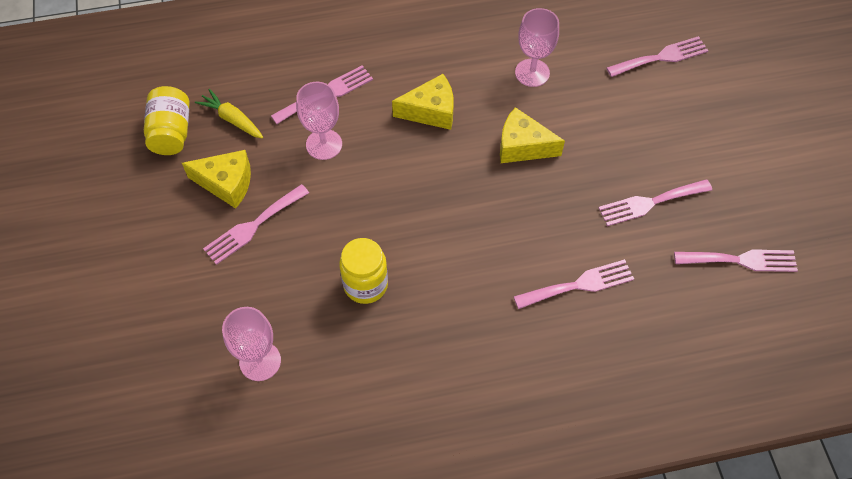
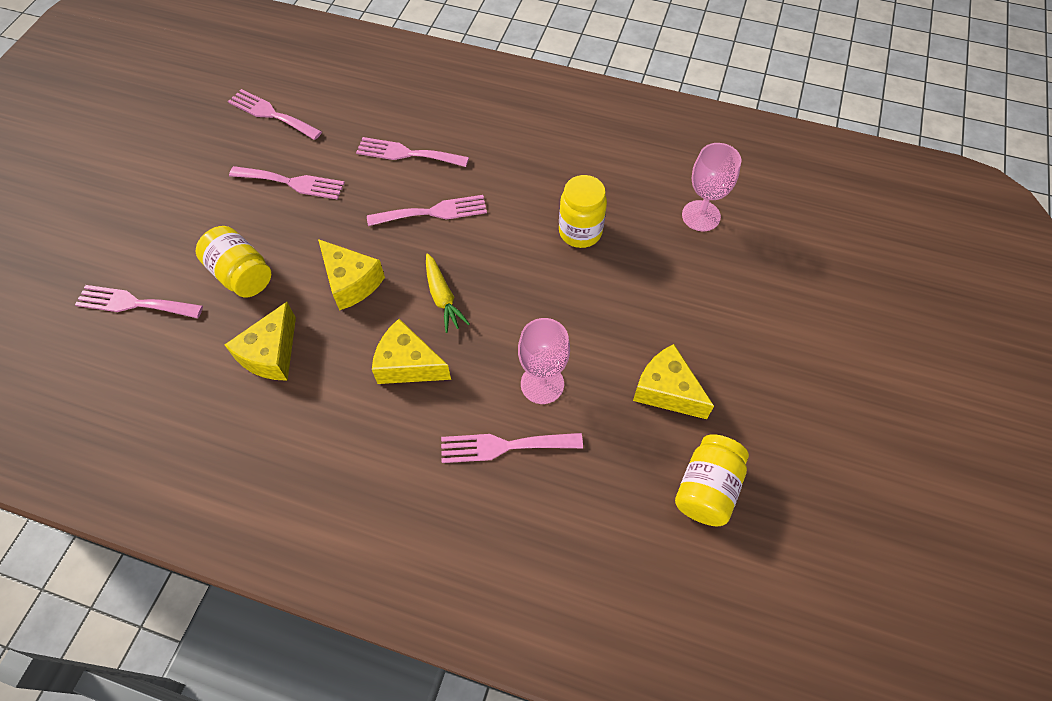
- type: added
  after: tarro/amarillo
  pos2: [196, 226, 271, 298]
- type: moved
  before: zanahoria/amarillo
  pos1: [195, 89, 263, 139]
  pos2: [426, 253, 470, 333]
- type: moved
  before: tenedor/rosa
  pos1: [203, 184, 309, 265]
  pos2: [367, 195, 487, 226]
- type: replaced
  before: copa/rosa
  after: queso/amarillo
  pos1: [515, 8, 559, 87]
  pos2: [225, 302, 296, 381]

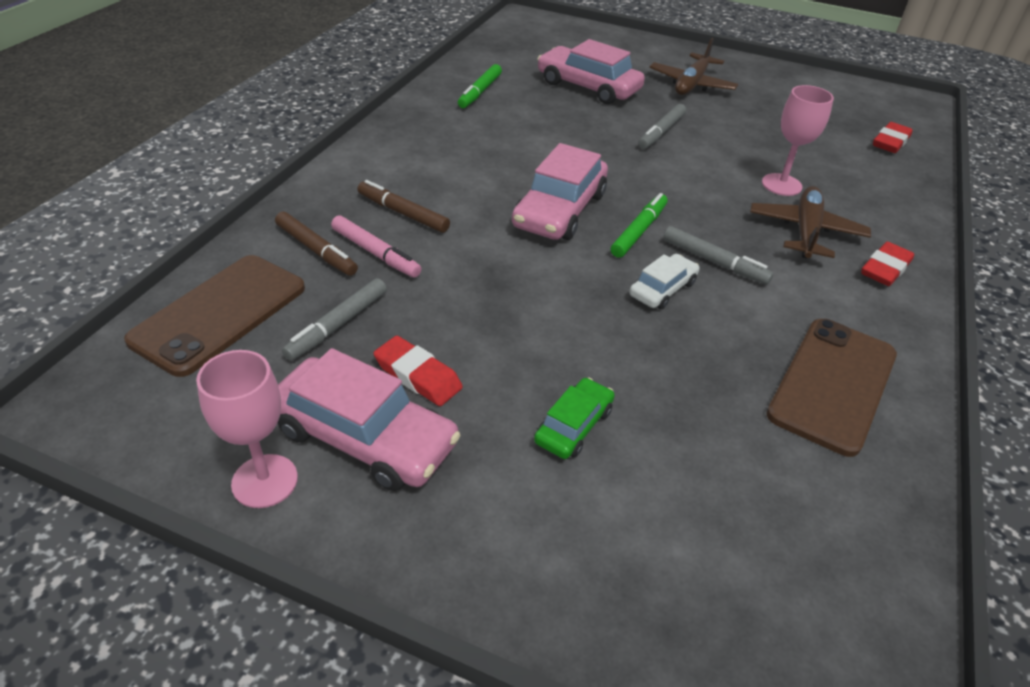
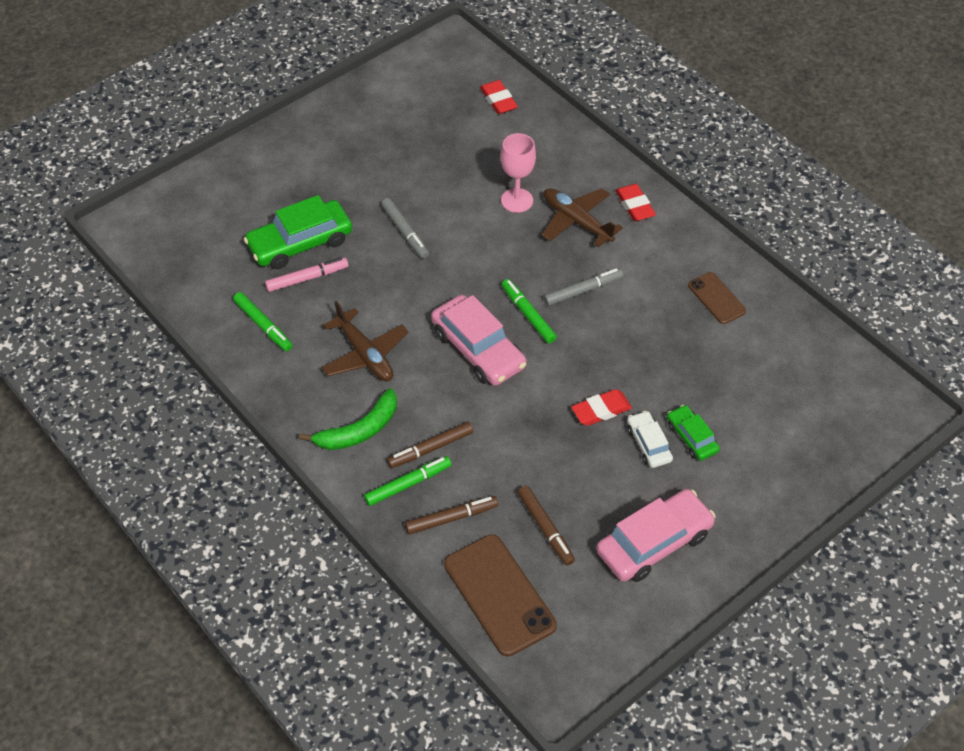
- type: removed
  before: copa/rosa
  pos1: [196, 350, 298, 508]
- type: added
  after: plátano/verde
  pos2: [299, 388, 397, 450]
- type: added
  after: rotulador/verde
  pos2: [364, 456, 452, 506]
- type: moved
  before: rotulador/rosa
  pos1: [331, 215, 421, 277]
  pos2: [265, 257, 348, 292]
- type: moved
  before: goma de borrar/rojo
  pos1: [373, 336, 463, 406]
  pos2: [571, 389, 632, 426]
- type: moved
  before: coche/blanco
  pos1: [629, 254, 700, 309]
  pos2: [627, 411, 673, 468]
- type: moved
  before: avión/marrón
  pos1: [649, 38, 739, 95]
  pos2: [321, 301, 409, 381]
- type: recoloured
  before: rotulador/gris
  after: rotulador/marrón
  pos1: [282, 278, 387, 361]
  pos2: [518, 486, 575, 566]
- type: recoloured
  before: coche/rosa
  after: coche/verde
  pos1: [537, 39, 645, 104]
  pos2: [244, 195, 352, 269]
- type: resized
  before: móvil/marrón
  pos1: [767, 319, 897, 457]
  pos2: [688, 272, 746, 324]
  scale: 0.56

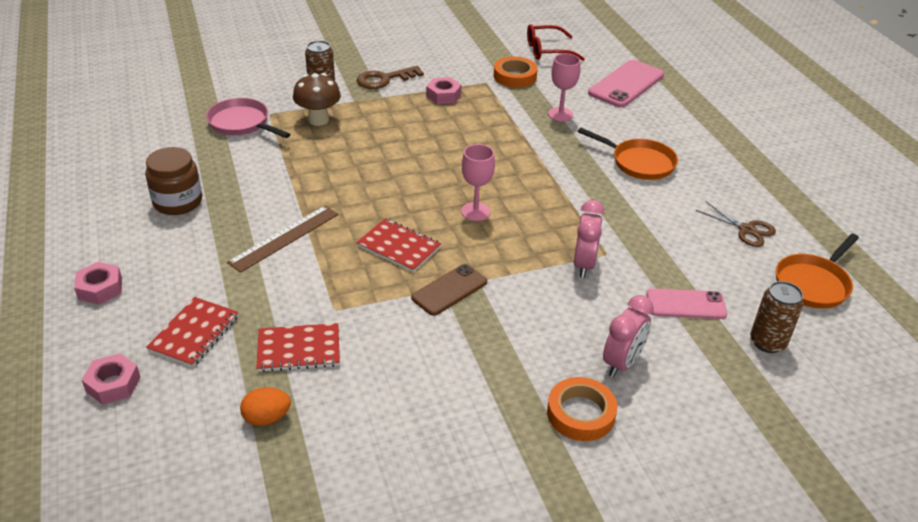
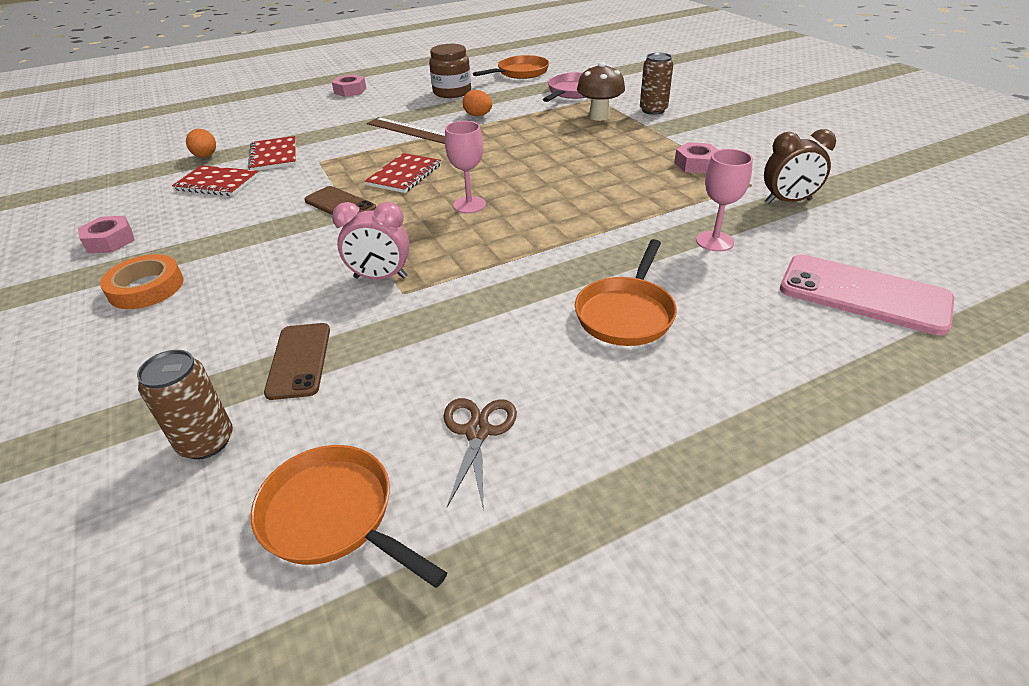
- type: removed
  before: llave/marrón
  pos1: [357, 66, 424, 89]
- type: removed
  before: gafas/rojo
  pos1: [527, 24, 585, 61]
- type: removed
  before: despertador/rosa
  pos1: [603, 295, 654, 377]
- type: added
  after: huevo/naranja
  pos2: [463, 90, 492, 116]
- type: added
  after: sartén/naranja
  pos2: [473, 55, 549, 79]
- type: moved
  before: tuerca/rosa
  pos1: [82, 353, 140, 405]
  pos2: [78, 216, 135, 253]
- type: moved
  before: cuaderno/rojo
  pos1: [146, 297, 239, 367]
  pos2: [172, 165, 259, 196]
- type: replaced
  before: cinta adhesiva/naranja
  after: despertador/marrón
  pos1: [494, 57, 538, 88]
  pos2: [764, 129, 836, 204]
- type: recoloured
  before: móvil/rosa
  after: móvil/marrón
  pos1: [646, 288, 727, 319]
  pos2: [264, 323, 330, 400]
- type: turned
  before: tijeras/marrón
  pos1: [696, 201, 776, 247]
  pos2: [444, 398, 517, 507]
  turn: 150

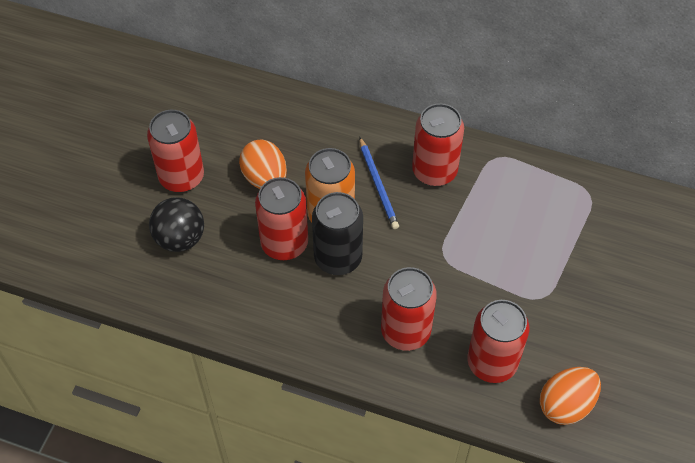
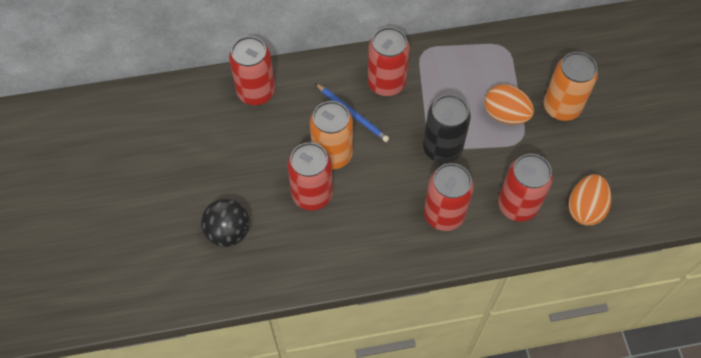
- type: added
  after: lata/naranja
  pos2: [544, 52, 598, 121]
- type: moved
  before: lata/rojo
  pos1: [147, 110, 204, 192]
  pos2: [229, 36, 275, 105]
- type: moved
  before: huevo/naranja
  pos1: [239, 139, 287, 189]
  pos2: [485, 84, 534, 125]
- type: moved
  before: lata/negro
  pos1: [312, 192, 363, 275]
  pos2: [423, 94, 471, 163]

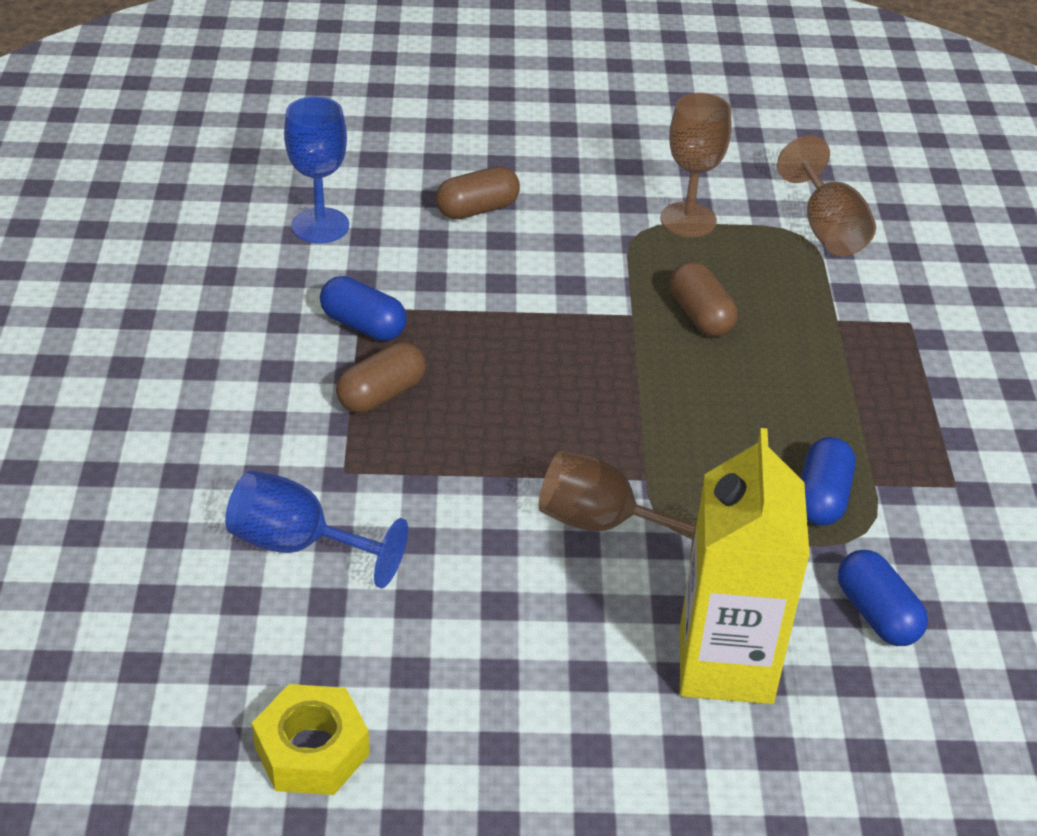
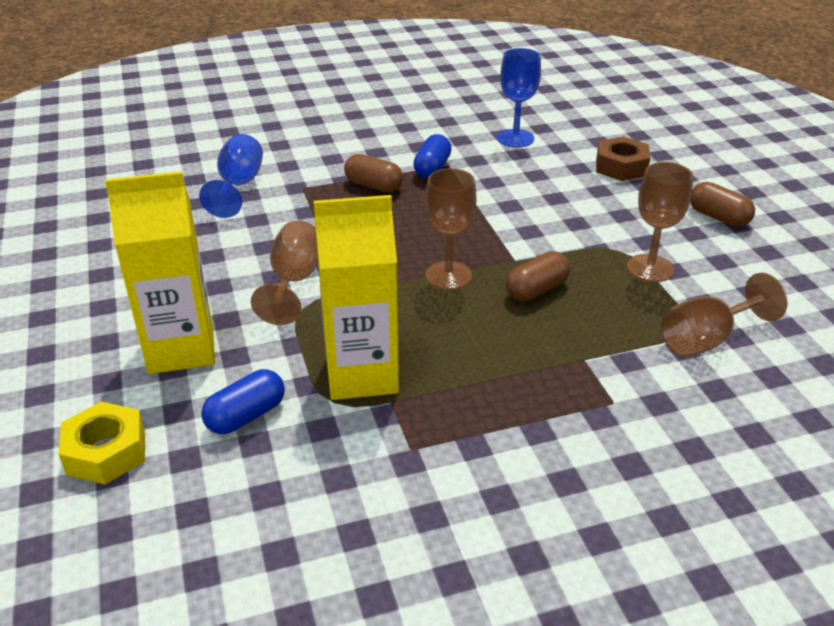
- type: added
  after: copa/marrón
  pos2: [425, 168, 477, 290]
- type: added
  after: tuerca/marrón
  pos2: [596, 136, 650, 181]
- type: moved
  before: tuerca/amarillo
  pos1: [252, 684, 370, 795]
  pos2: [59, 402, 145, 485]
- type: moved
  before: cápsula/marrón
  pos1: [436, 166, 520, 219]
  pos2: [690, 182, 755, 227]
- type: replaced
  before: cápsula/azul
  after: cartón de leche/amarillo
  pos1: [801, 437, 856, 526]
  pos2: [314, 195, 399, 400]

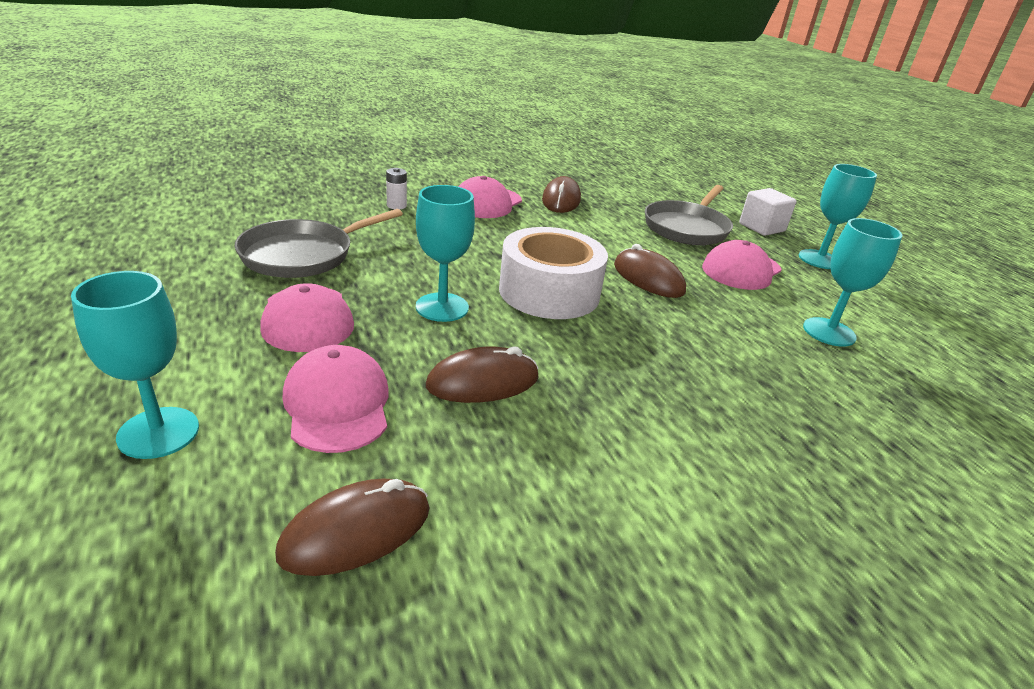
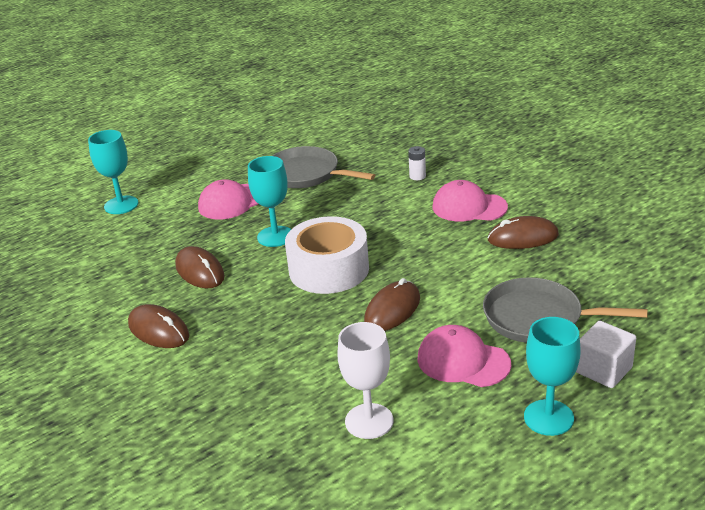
- type: removed
  before: gorra/rosa
  pos1: [282, 345, 389, 453]
- type: moved
  before: ratón/marrón
  pos1: [275, 479, 430, 576]
  pos2: [128, 304, 189, 348]
- type: recoloured
  before: copa/turquesa
  after: copa/blanco
  pos1: [803, 218, 903, 347]
  pos2: [337, 322, 393, 439]

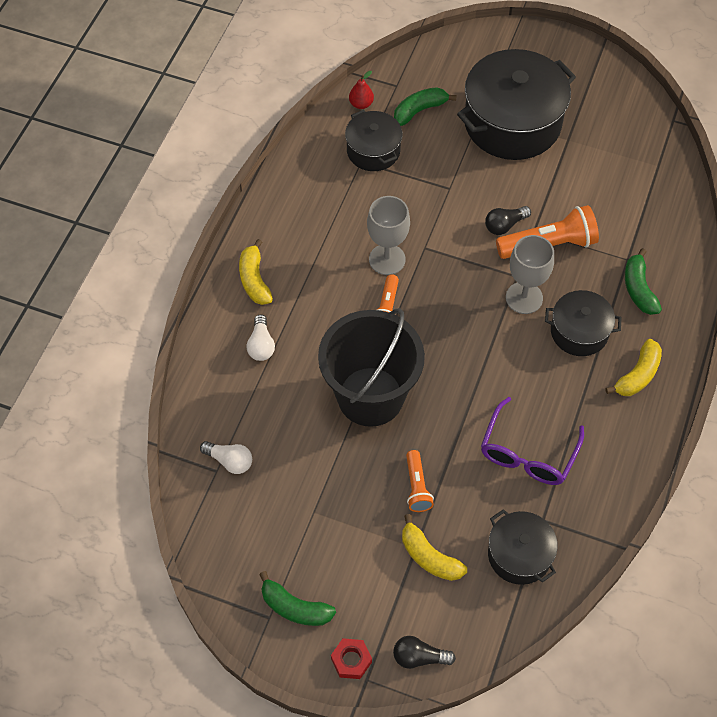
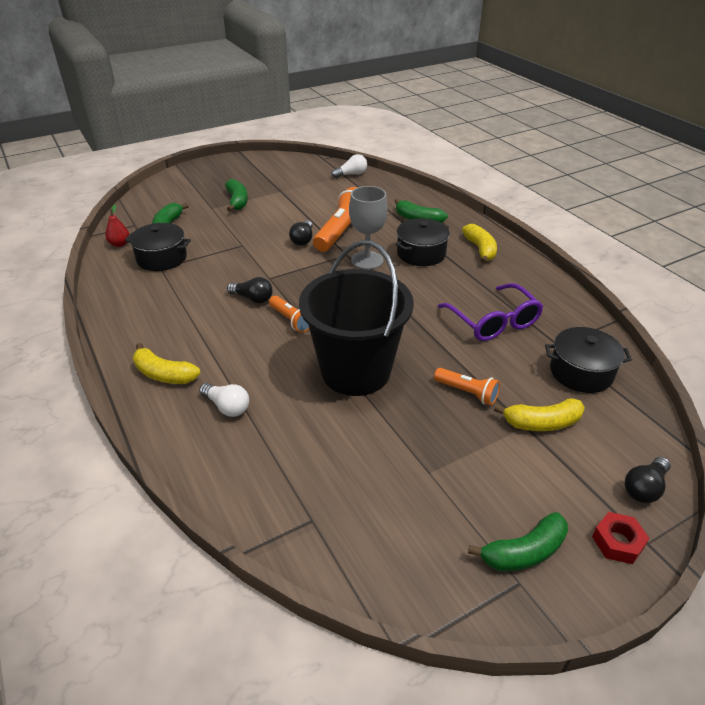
- type: moved
  before: bombilla/blanco
  pos1: [200, 441, 252, 474]
  pos2: [332, 154, 367, 178]
- type: replaced
  before: copa/gris
  after: bombilla/negro
  pos1: [367, 196, 410, 275]
  pos2: [227, 277, 273, 303]
- type: replaced
  before: olla/negro
  after: plátano/verde
  pos1: [457, 49, 576, 160]
  pos2: [225, 179, 248, 211]

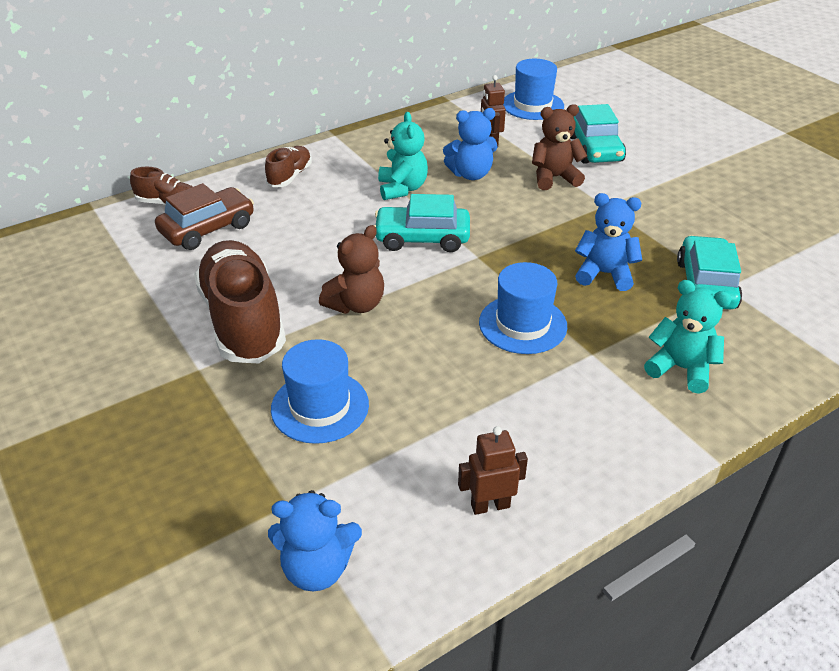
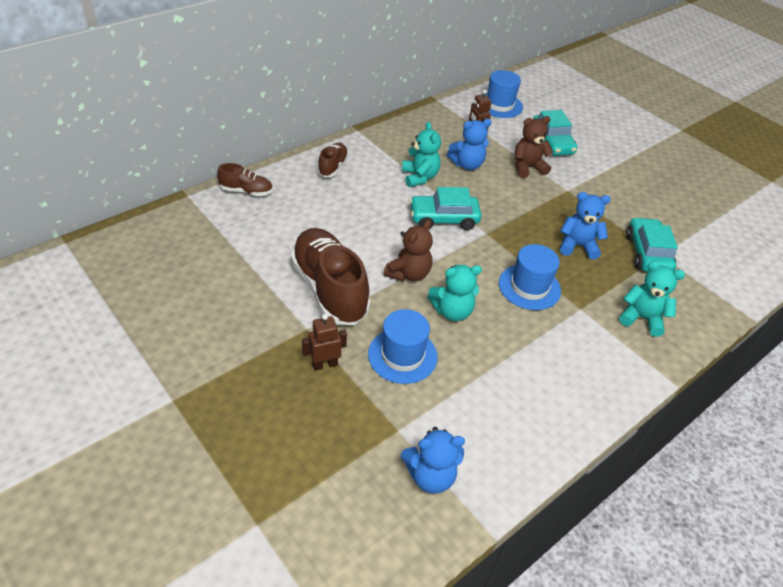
- type: removed
  before: coche/marrón
  pos1: [155, 183, 254, 250]
- type: added
  after: osito/turquesa
  pos2: [428, 265, 482, 321]
- type: moved
  before: robot/marrón
  pos1: [458, 426, 528, 515]
  pos2: [302, 314, 347, 371]

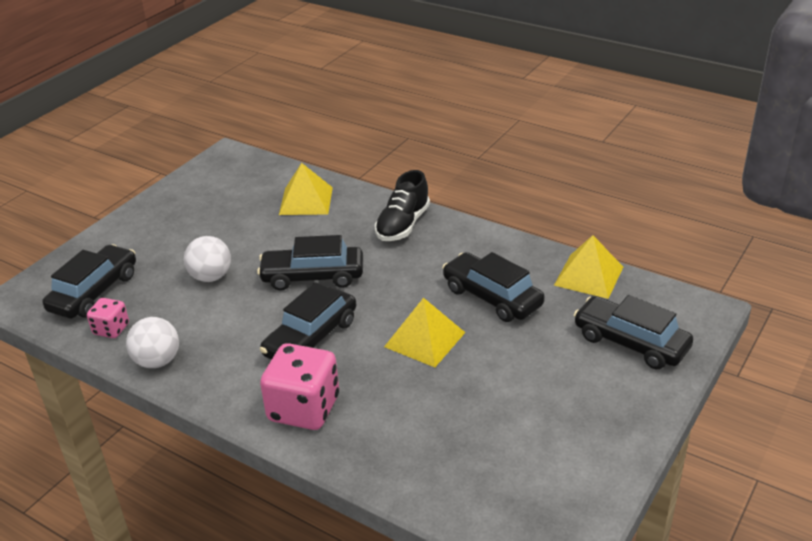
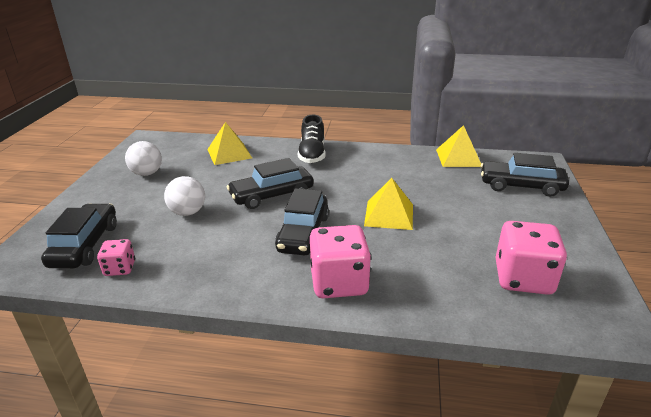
- type: removed
  before: coche/negro
  pos1: [442, 252, 545, 322]
- type: added
  after: dado/rosa
  pos2: [495, 221, 567, 295]
- type: moved
  before: pelota/blanco
  pos1: [126, 317, 179, 368]
  pos2: [125, 141, 162, 176]

